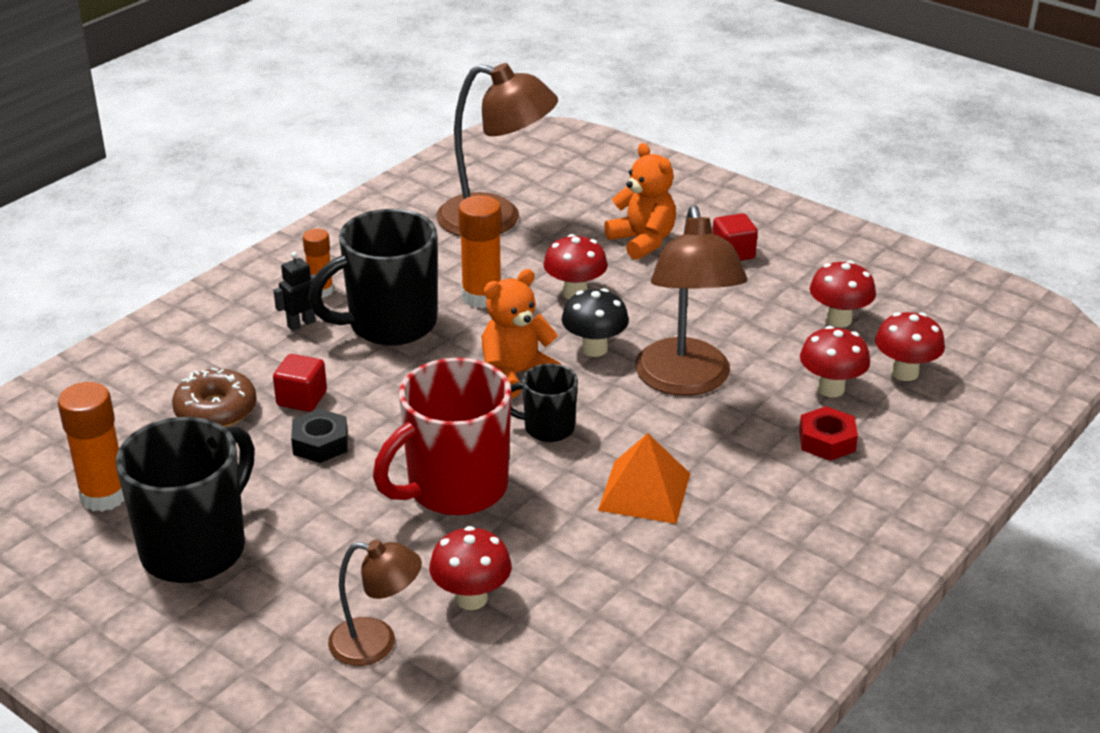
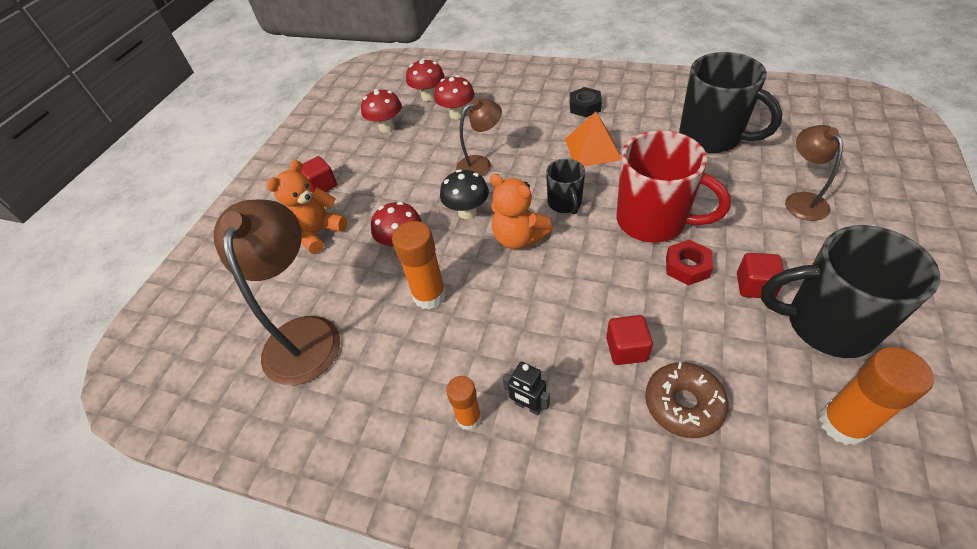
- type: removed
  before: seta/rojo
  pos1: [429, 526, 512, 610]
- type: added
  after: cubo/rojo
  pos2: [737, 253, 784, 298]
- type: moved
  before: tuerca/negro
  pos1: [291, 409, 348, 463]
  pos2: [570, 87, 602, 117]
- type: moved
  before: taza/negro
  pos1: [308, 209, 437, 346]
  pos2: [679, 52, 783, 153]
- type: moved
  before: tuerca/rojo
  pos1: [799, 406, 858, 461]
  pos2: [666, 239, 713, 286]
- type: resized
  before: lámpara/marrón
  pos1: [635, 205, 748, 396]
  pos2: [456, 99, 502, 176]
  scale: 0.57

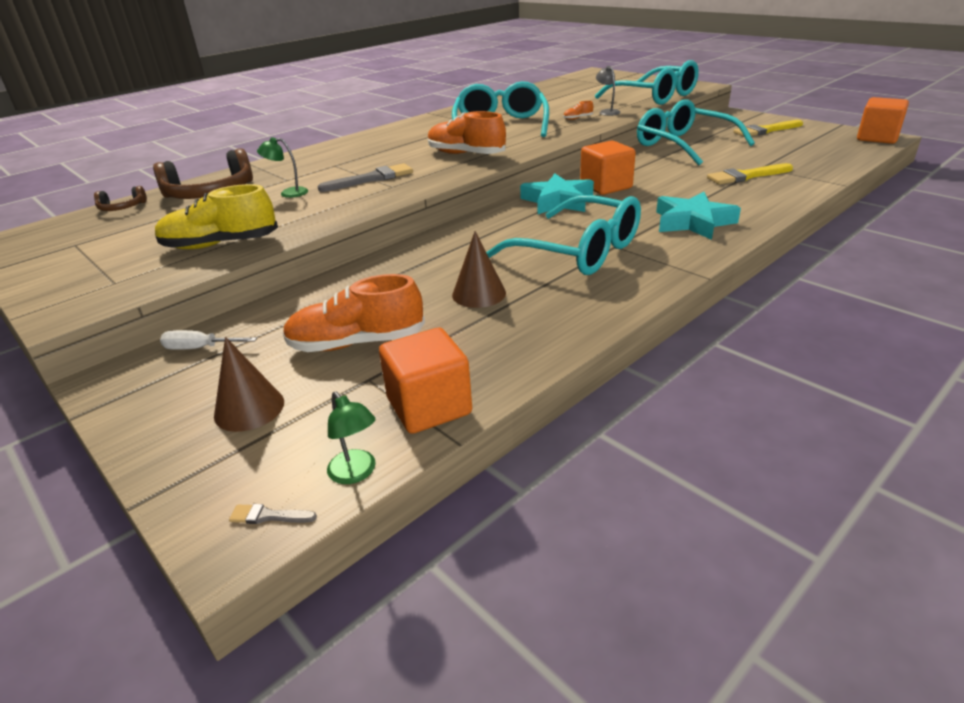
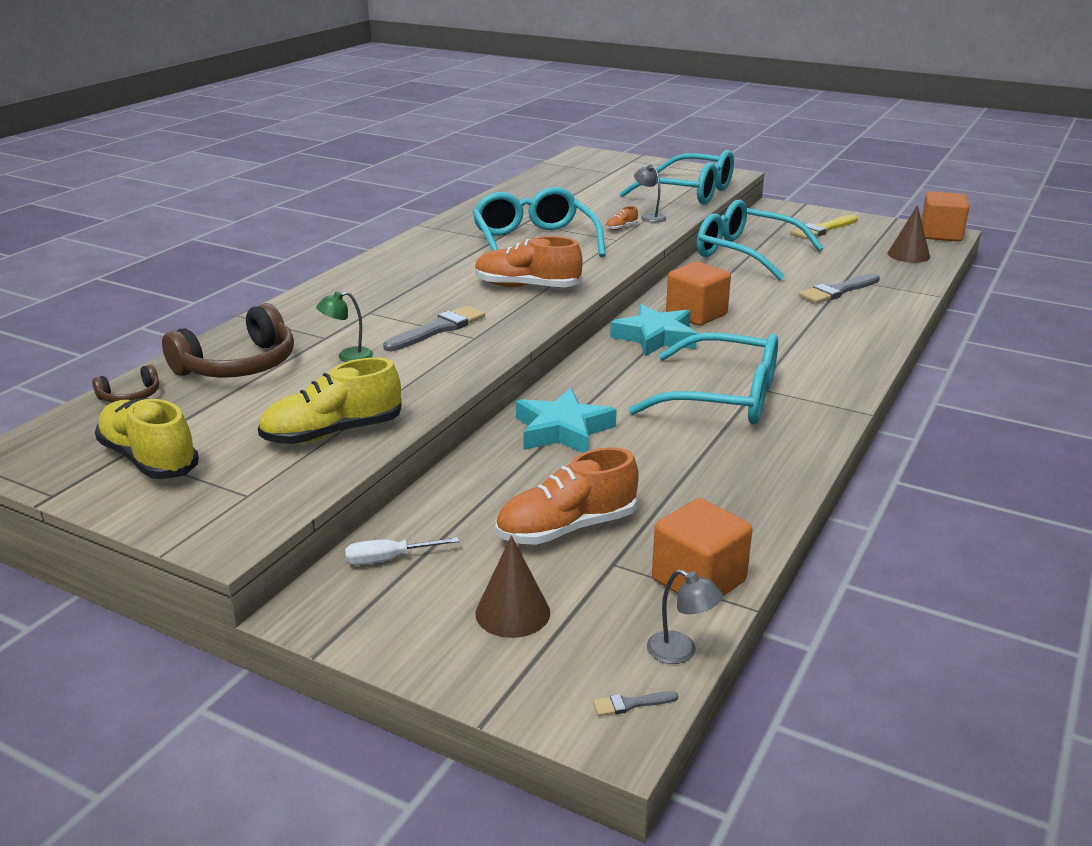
- type: added
  after: zapato/amarillo
  pos2: [95, 398, 199, 479]
- type: moved
  before: cono/marrón
  pos1: [452, 231, 506, 308]
  pos2: [888, 205, 930, 263]
- type: moved
  before: estrella/turquesa
  pos1: [656, 192, 741, 240]
  pos2: [516, 388, 617, 453]
- type: recoloured
  before: lámpara/verde
  after: lámpara/gris
  pos1: [327, 391, 376, 484]
  pos2: [647, 569, 723, 664]
- type: recoloured
  before: pincel/amarillo
  after: pincel/gris
  pos1: [707, 163, 793, 184]
  pos2: [799, 273, 880, 304]

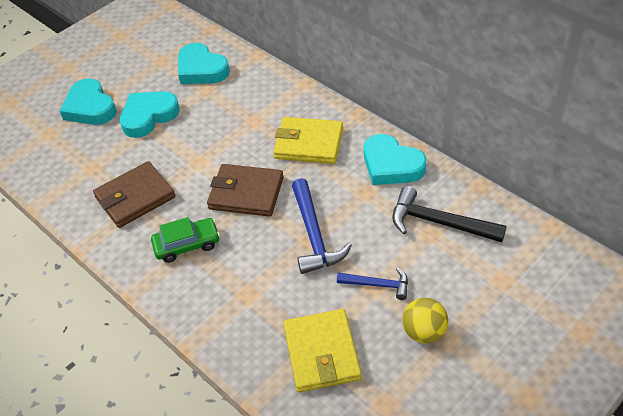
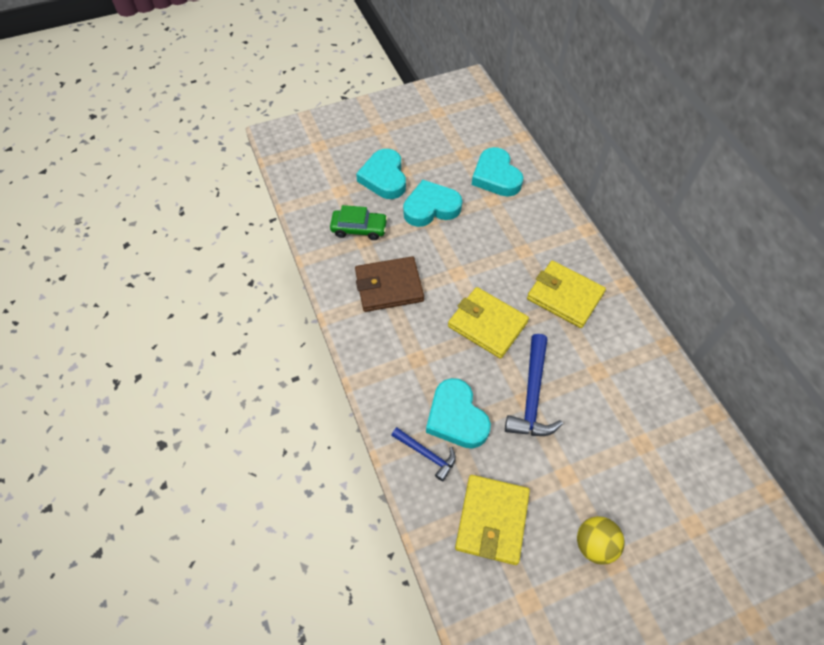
- type: removed
  before: martillo/negro
  pos1: [392, 186, 507, 242]
- type: moved
  before: coche/verde
  pos1: [151, 217, 220, 263]
  pos2: [330, 205, 388, 240]
- type: moved
  before: martillo/azul
  pos1: [337, 268, 408, 300]
  pos2: [391, 427, 456, 481]
- type: moved
  before: corazón/turquesa
  pos1: [364, 134, 426, 185]
  pos2: [426, 378, 491, 448]
- type: recoloured
  before: cartera/marrón
  after: cartera/amarillo
  pos1: [207, 164, 284, 217]
  pos2: [448, 287, 529, 359]

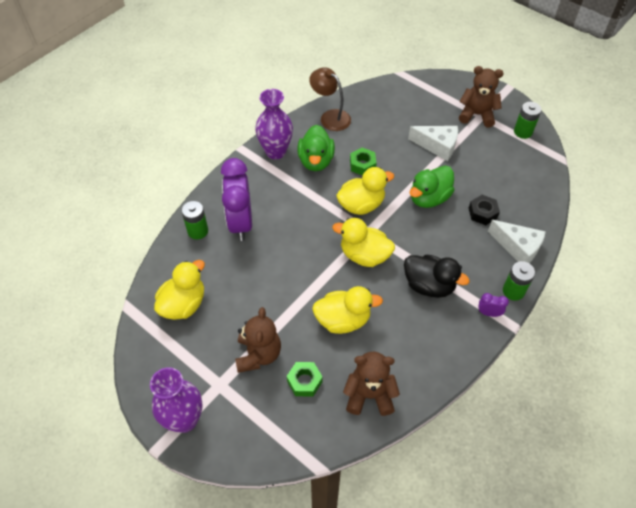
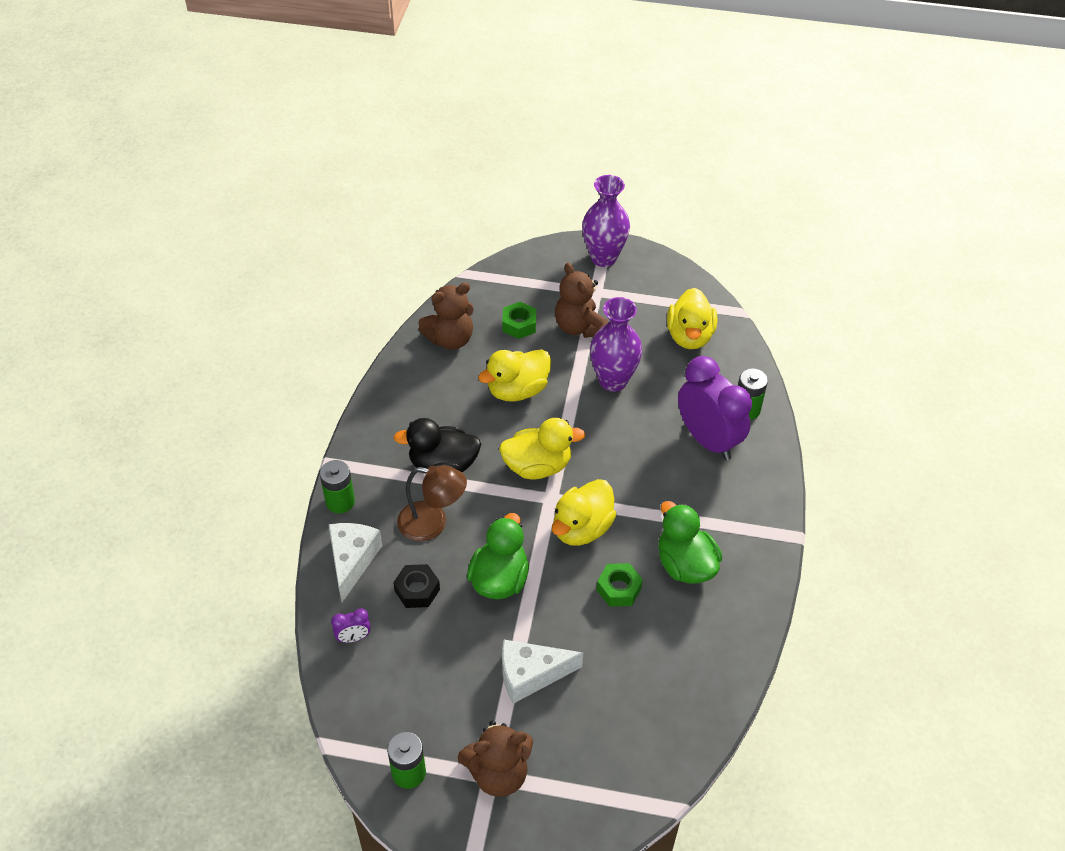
- type: moved
  before: florero/morado
  pos1: [255, 89, 293, 159]
  pos2: [590, 297, 642, 391]
- type: moved
  before: lámpara/marrón
  pos1: [309, 67, 351, 131]
  pos2: [397, 465, 467, 541]
- type: moved
  before: despertador/morado
  pos1: [478, 293, 509, 317]
  pos2: [331, 609, 371, 643]
- type: turned
  before: queso/blanco
  pos1: [488, 220, 546, 263]
  pos2: [328, 523, 382, 602]
  turn: 90

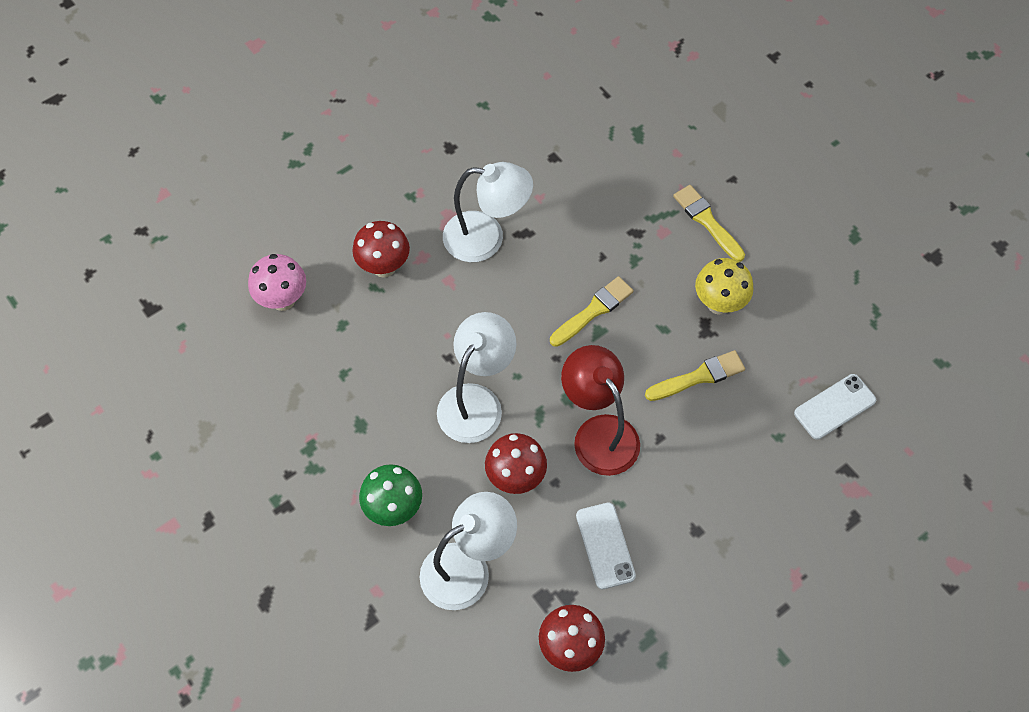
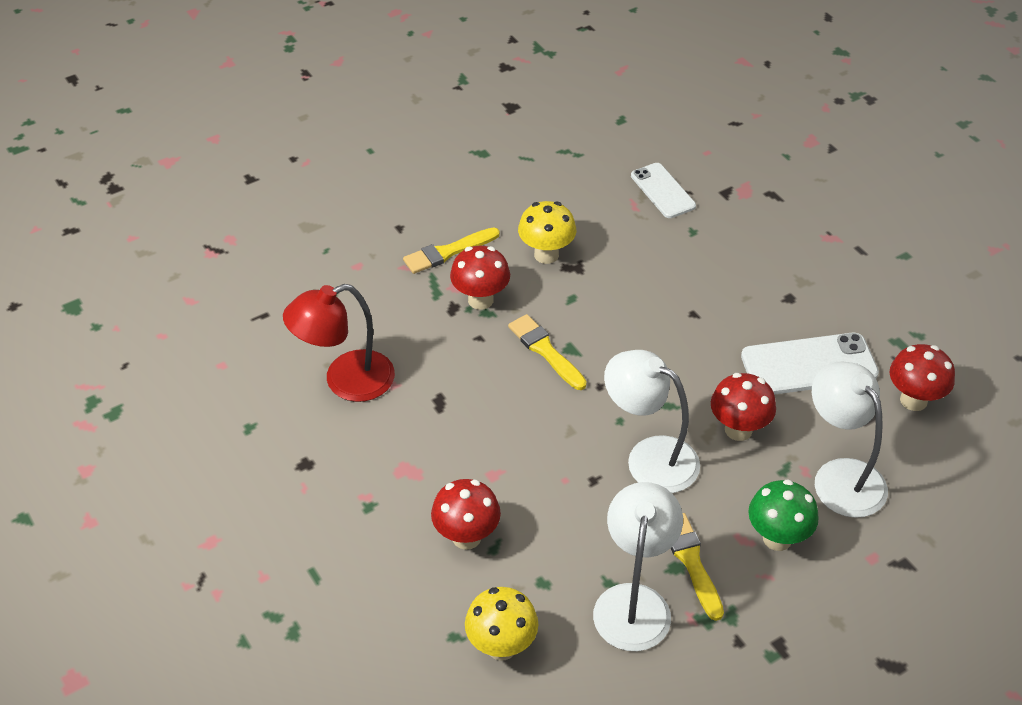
- type: added
  after: seta/rojo
  pos2: [450, 246, 510, 310]
- type: moved
  before: lámpara/blanco
  pos1: [443, 162, 533, 262]
  pos2: [593, 482, 683, 651]
- type: moved
  before: lámpara/rojo
  pos1: [561, 345, 640, 476]
  pos2: [283, 284, 395, 402]
- type: moved
  before: pincel/amarillo
  pos1: [645, 350, 745, 401]
  pos2: [671, 513, 724, 621]
- type: recoloured
  before: seta/rosa
  after: seta/amarillo
  pos1: [248, 254, 306, 311]
  pos2: [465, 587, 538, 661]
- type: resized
  before: móvil/blanco
  pos1: [576, 503, 636, 589]
  pos2: [741, 333, 879, 395]
  scale: 1.54

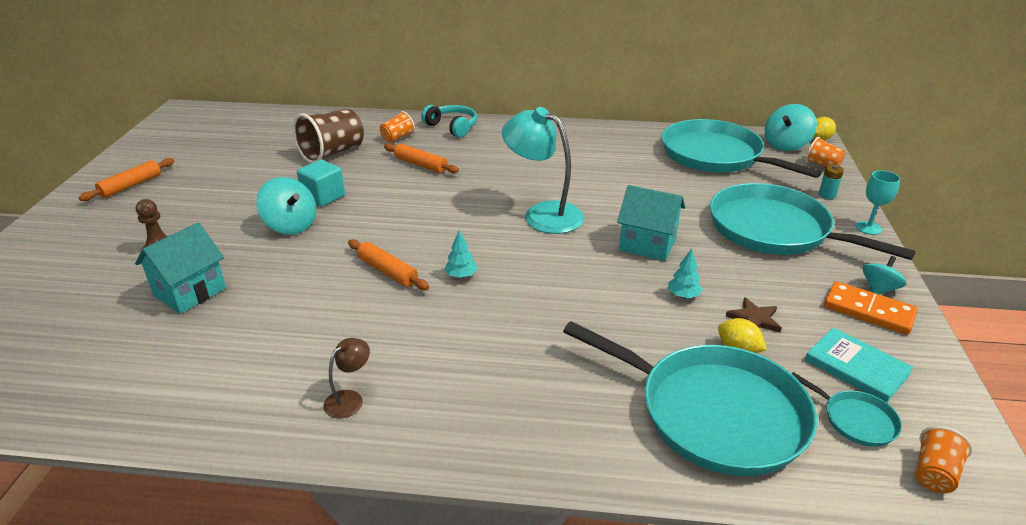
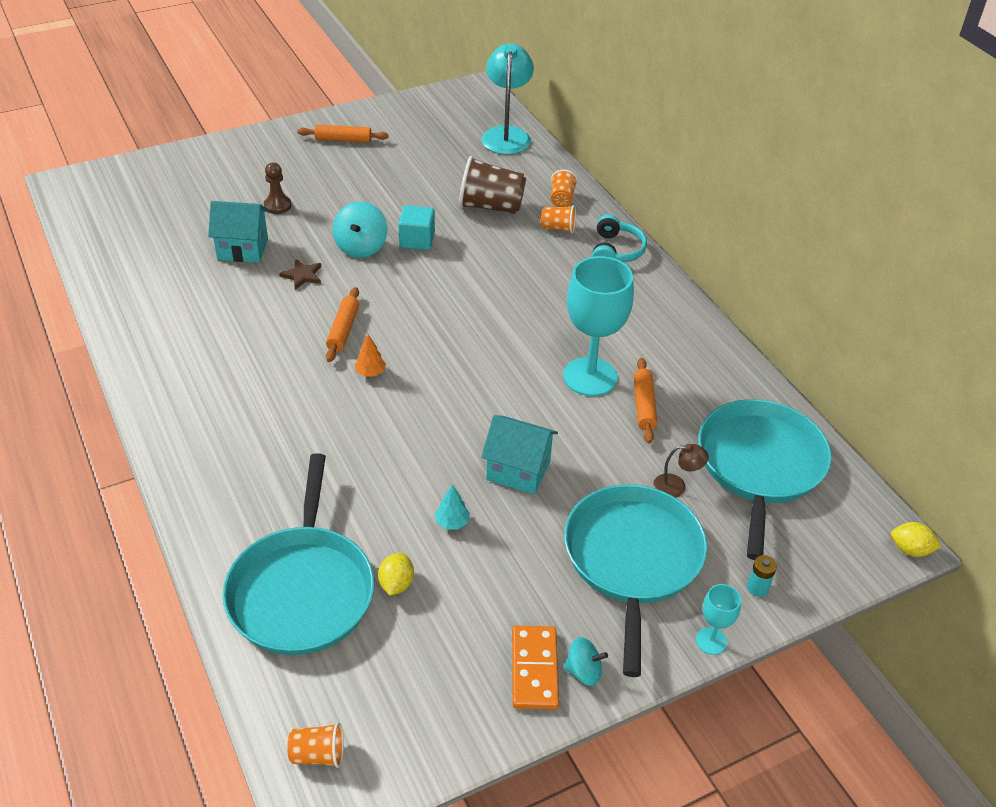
- type: removed
  before: peonza/turquesa
  pos1: [765, 104, 817, 151]
- type: removed
  before: sartén/turquesa
  pos1: [792, 372, 902, 447]
- type: removed
  before: libro/turquesa
  pos1: [805, 328, 914, 403]
- type: added
  after: copa/turquesa
  pos2: [563, 256, 634, 396]
- type: moved
  before: lámpara/marrón
  pos1: [323, 338, 370, 418]
  pos2: [653, 444, 709, 498]
- type: moved
  before: rodillo/naranja
  pos1: [384, 144, 459, 173]
  pos2: [634, 358, 657, 443]
- type: moved
  before: lámpara/turquesa
  pos1: [502, 107, 584, 234]
  pos2: [481, 43, 534, 155]
- type: moved
  before: estrella/marrón
  pos1: [726, 297, 781, 332]
  pos2: [279, 259, 321, 290]
- type: moved
  before: vaso/naranja
  pos1: [805, 137, 845, 167]
  pos2: [551, 170, 578, 207]
- type: recoloured
  before: árbol/turquesa
  after: árbol/naranja
  pos1: [444, 230, 477, 278]
  pos2: [355, 334, 386, 377]
- type: turned
  before: casa/turquesa
  pos1: [617, 185, 685, 261]
  pos2: [481, 415, 558, 495]
  turn: -60

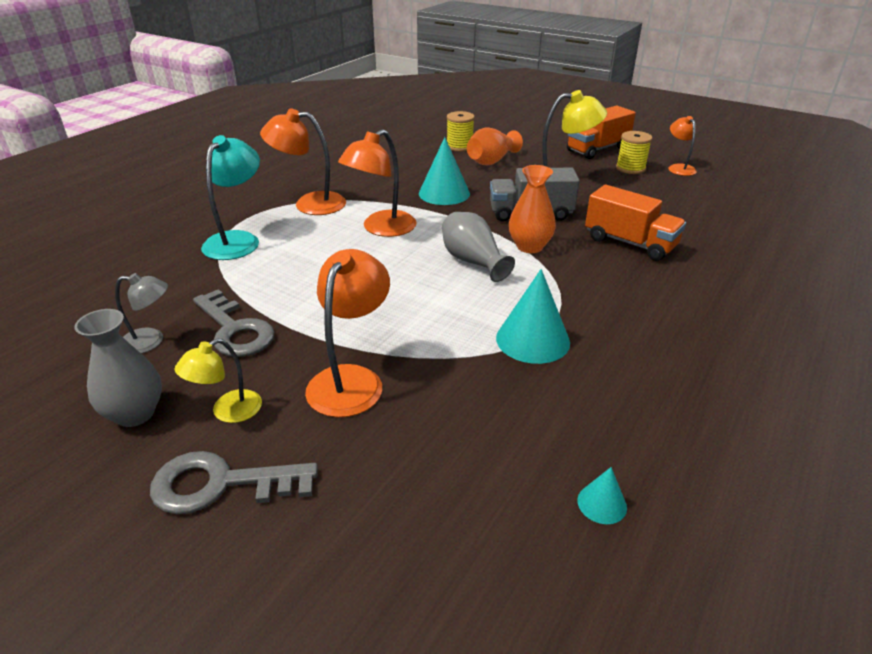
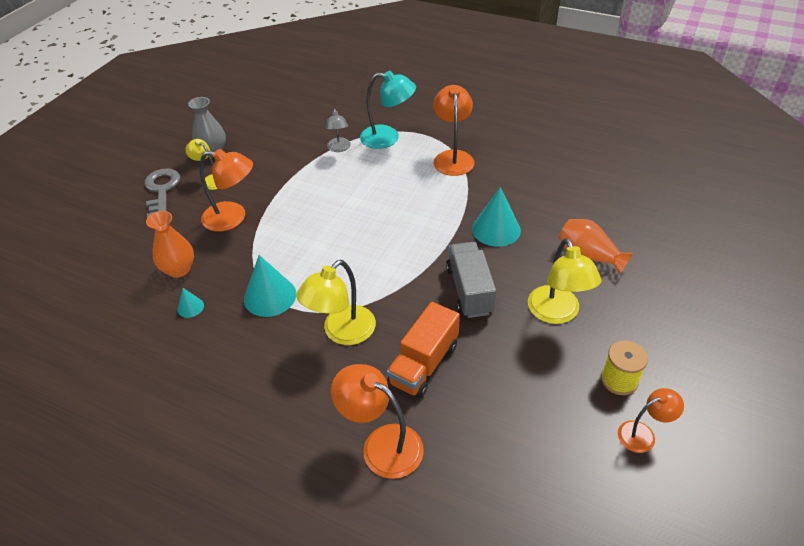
- type: removed
  before: llave/gris
  pos1: [193, 289, 275, 357]
- type: removed
  before: florero/gris
  pos1: [442, 212, 515, 282]
- type: removed
  before: carrete/amarillo
  pos1: [447, 111, 475, 152]
- type: removed
  before: camión/naranja
  pos1: [567, 106, 636, 159]
- type: added
  after: lámpara/amarillo
  pos2: [296, 260, 376, 345]
- type: moved
  before: lámpara/gris
  pos1: [115, 273, 168, 353]
  pos2: [325, 108, 351, 152]
- type: moved
  before: lámpara/naranja
  pos1: [338, 129, 417, 237]
  pos2: [331, 364, 424, 479]
- type: moved
  before: florero/naranja
  pos1: [509, 165, 556, 253]
  pos2: [146, 211, 194, 278]
- type: moved
  before: cono/turquesa
  pos1: [577, 467, 627, 524]
  pos2: [178, 288, 204, 318]

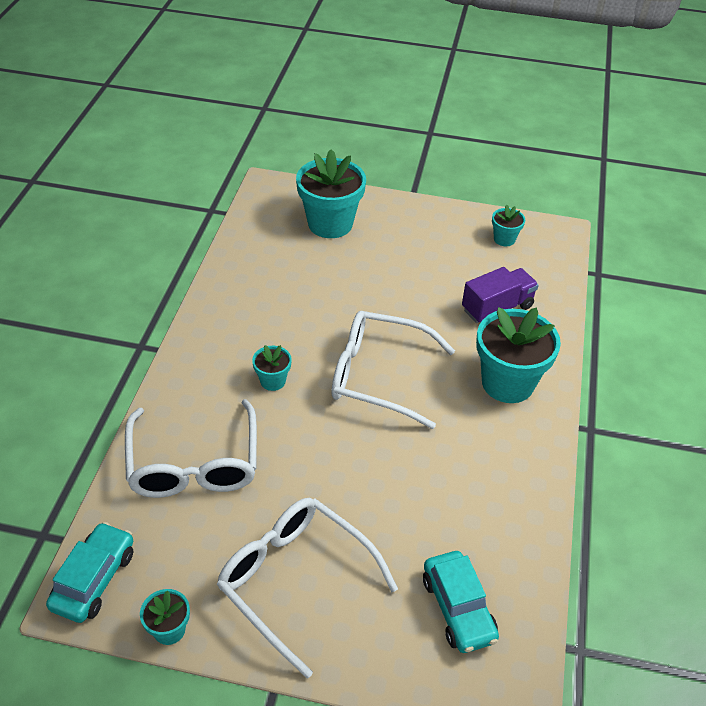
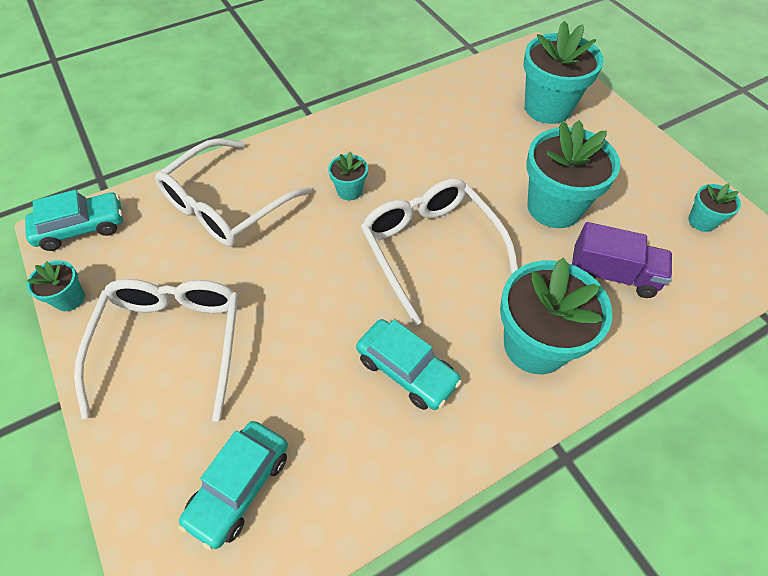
- type: added
  after: coche/turquesa
  pos2: [356, 319, 462, 410]
- type: added
  after: maceta/turquesa
  pos2: [527, 120, 621, 228]

